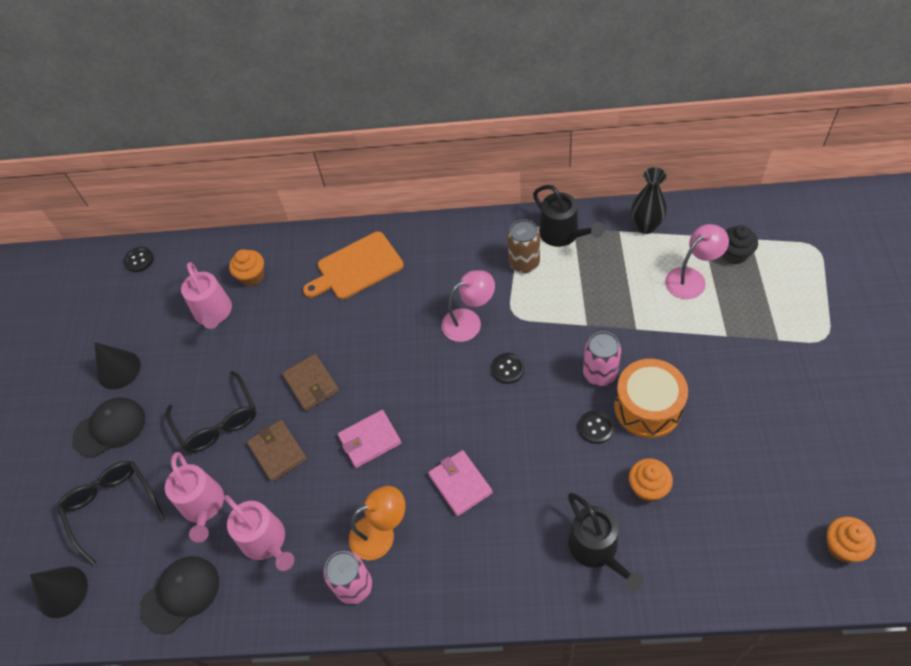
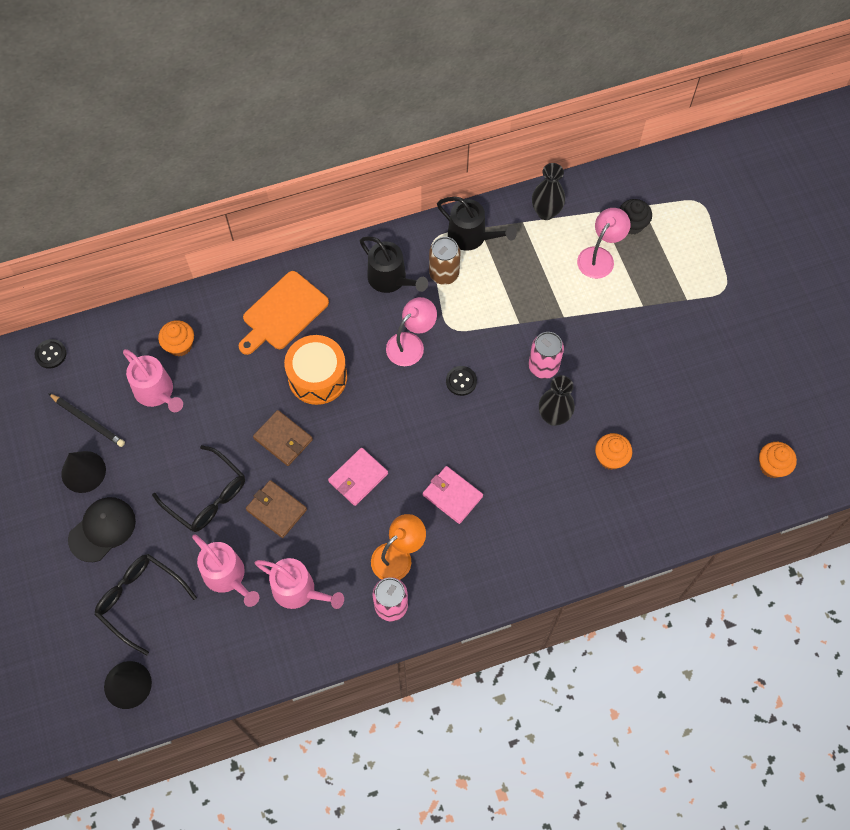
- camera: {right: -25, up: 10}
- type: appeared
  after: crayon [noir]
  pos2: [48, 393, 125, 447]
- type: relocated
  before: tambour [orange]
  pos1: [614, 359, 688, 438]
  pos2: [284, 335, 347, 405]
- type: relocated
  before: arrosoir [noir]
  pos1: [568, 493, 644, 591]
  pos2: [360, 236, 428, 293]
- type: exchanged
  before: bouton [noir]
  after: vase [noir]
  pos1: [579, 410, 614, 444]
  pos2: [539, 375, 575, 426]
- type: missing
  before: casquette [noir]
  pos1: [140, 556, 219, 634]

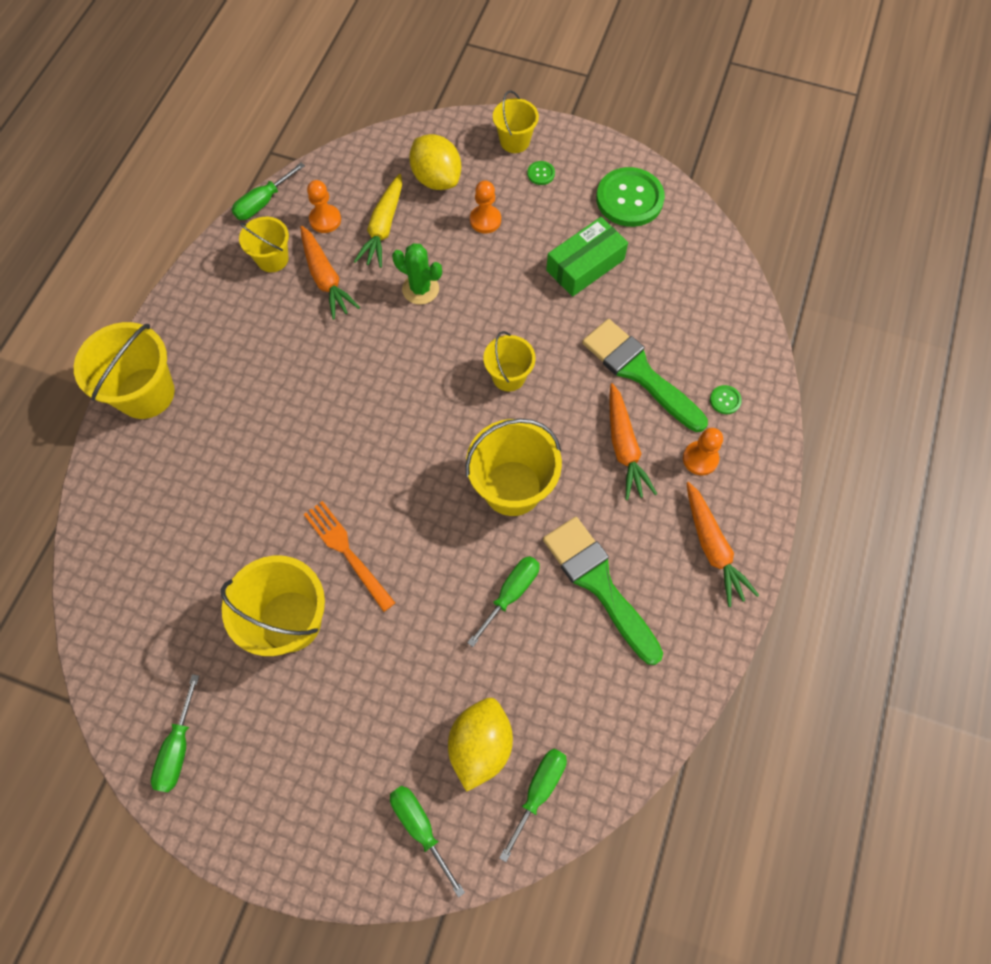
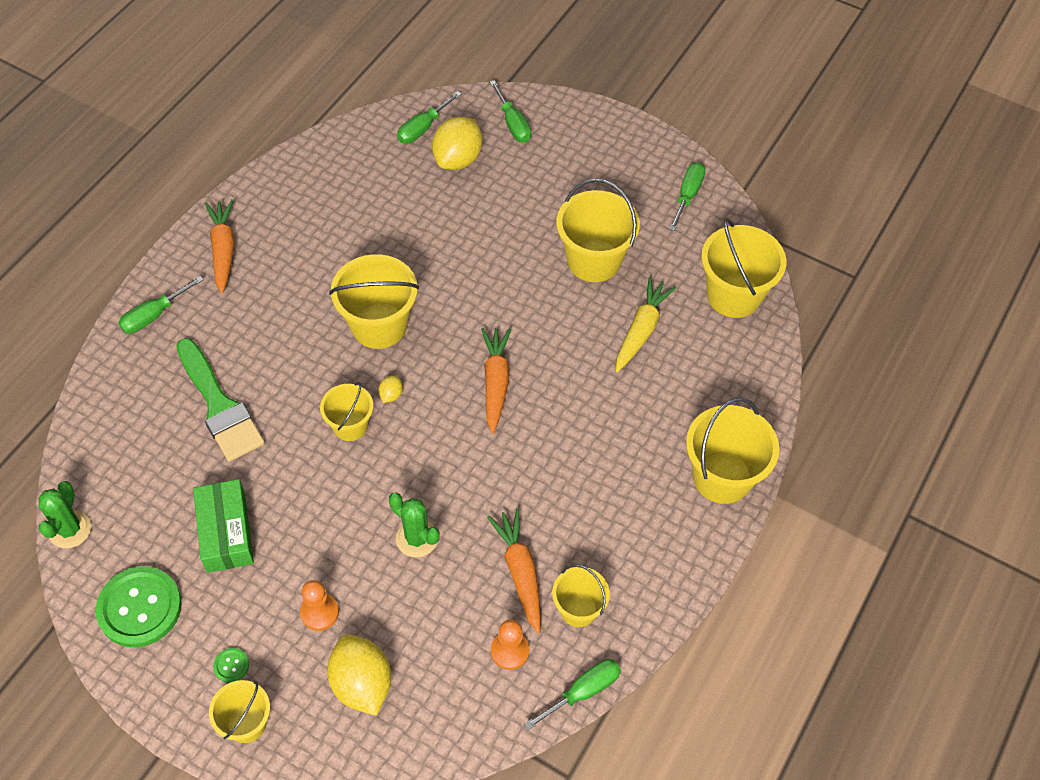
- camera: {right: -170, up: -10}
- type: appeared
  after: cactus [vert]
  pos2: [38, 481, 91, 548]
- type: relocated
  before: tournevis [vert]
  pos1: [467, 556, 540, 647]
  pos2: [119, 276, 204, 334]
- type: spun
  before: boîte [vert]
  pos1: [546, 217, 628, 297]
  pos2: [193, 479, 254, 573]
  turn: -75
- type: appeared
  after: citron [jaune]
  pos2: [378, 375, 403, 403]
- type: relocated
  before: carotte [orange]
  pos1: [609, 383, 657, 500]
  pos2: [481, 328, 511, 434]
- type: relocated
  before: carotte [jaune]
  pos1: [354, 174, 402, 268]
  pos2: [616, 277, 676, 372]
- type: appeared
  after: seau [jaune]
  pos2: [701, 218, 787, 318]
- type: missing
  before: fourchette [orange]
  pos1: [304, 501, 395, 612]
- type: missing
  before: pinceau [vert]
  pos1: [543, 517, 663, 665]
- type: missing
  before: pion [orange]
  pos1: [683, 428, 723, 475]
- type: missing
  before: bouton [vert]
  pos1: [710, 385, 742, 414]

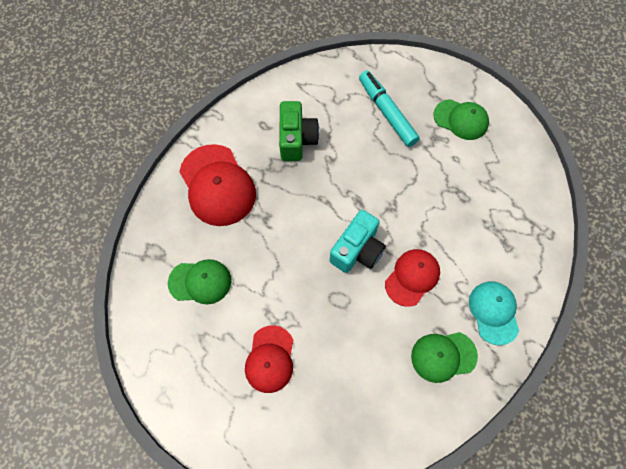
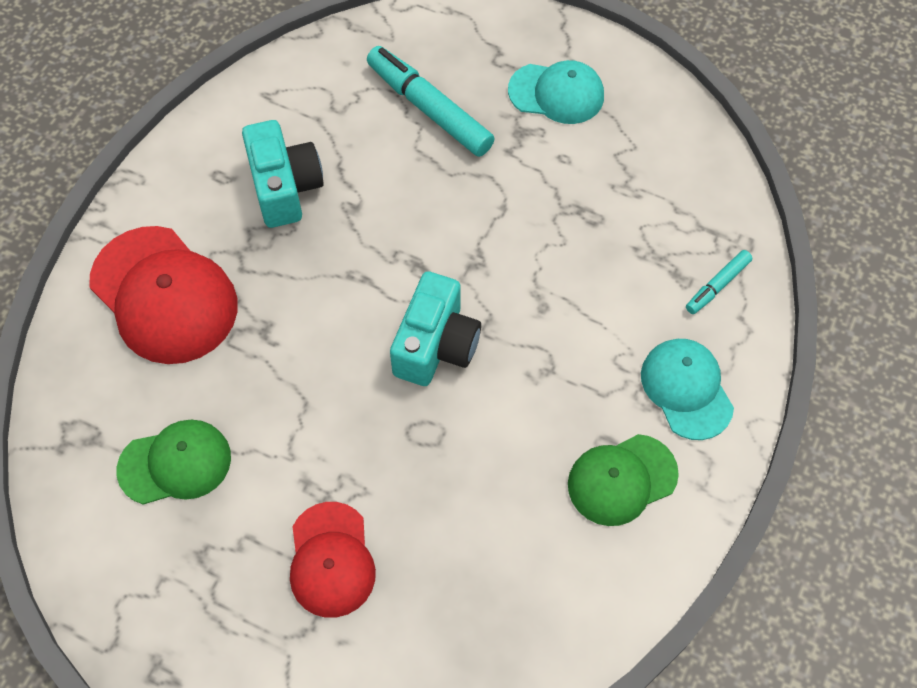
- camera: {right: -15, up: -5}
- type: colour
  before: appareil photo [vert]
  after: appareil photo [turquoise]
  pos1: [279, 101, 319, 161]
  pos2: [242, 120, 324, 228]
- type: colour
  before: casquette [vert]
  after: casquette [turquoise]
  pos1: [433, 99, 489, 140]
  pos2: [508, 60, 604, 124]
- type: appeared
  after: feutre [turquoise]
  pos2: [686, 250, 752, 314]
- type: missing
  before: casquette [rouge]
  pos1: [385, 249, 440, 307]

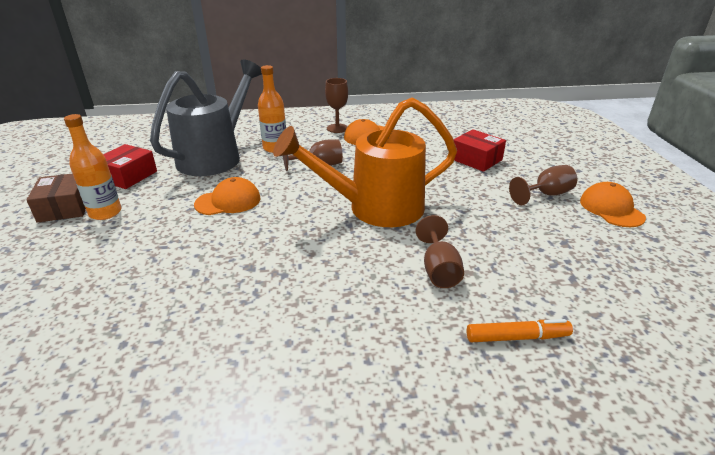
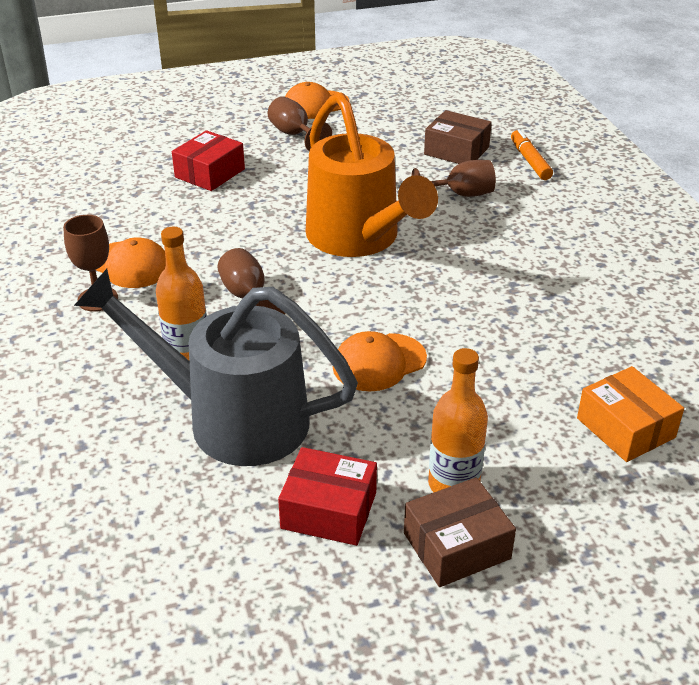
- camera: {right: -100, up: 5}
- type: spun
  before: casquette [orange]
  pos1: [194, 177, 261, 215]
  pos2: [333, 331, 427, 392]
  turn: -90
- type: appeared
  after: boîte [marron]
  pos2: [424, 110, 492, 164]
- type: appeared
  after: boîte [orange]
  pos2: [577, 366, 684, 462]

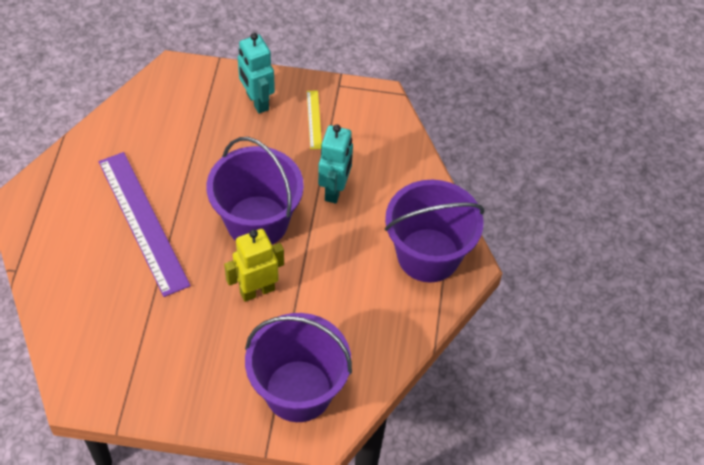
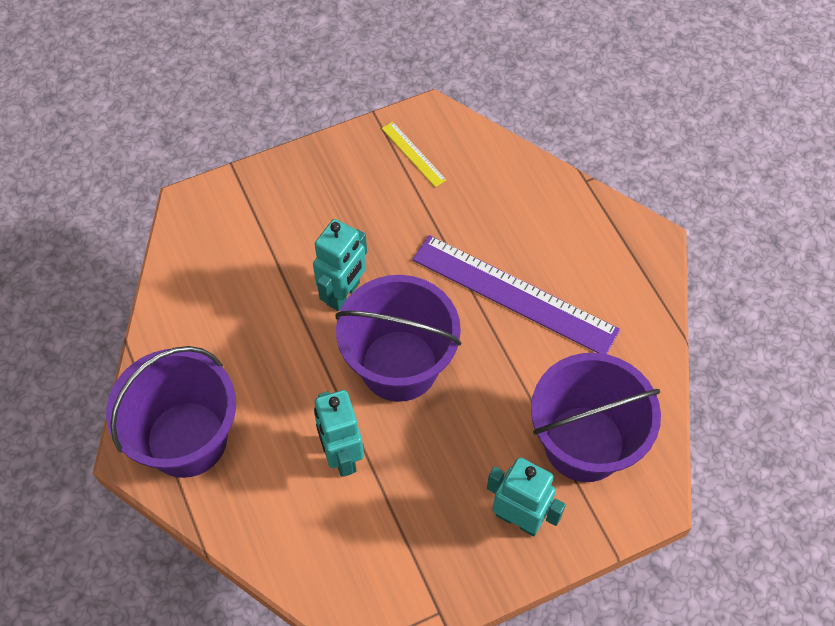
- camera: {right: 150, up: 5}
- type: colour
  before: robot [jaune]
  after: robot [turquoise]
  pos1: [224, 229, 284, 302]
  pos2: [313, 219, 367, 311]
- type: relocated
  before: règle [jaune]
  pos1: [307, 90, 322, 149]
  pos2: [382, 122, 446, 187]
- type: relocated
  before: seau [violet]
  pos1: [245, 313, 352, 422]
  pos2: [531, 353, 661, 482]

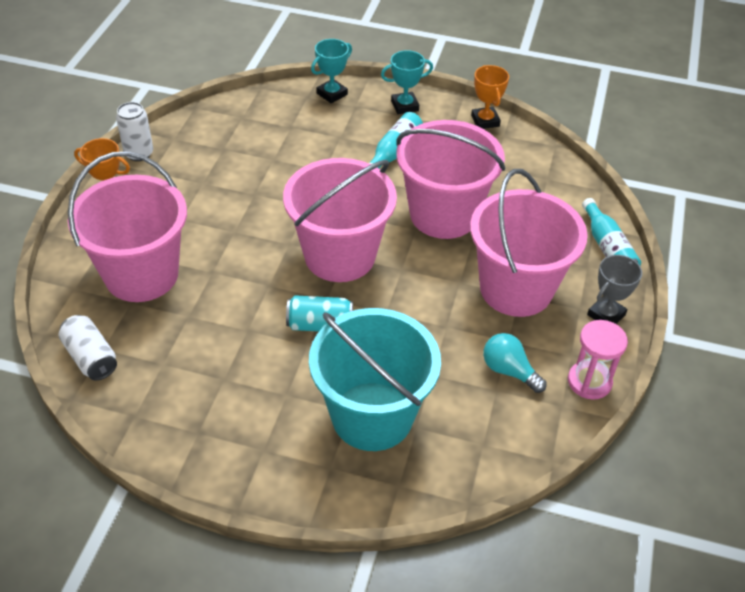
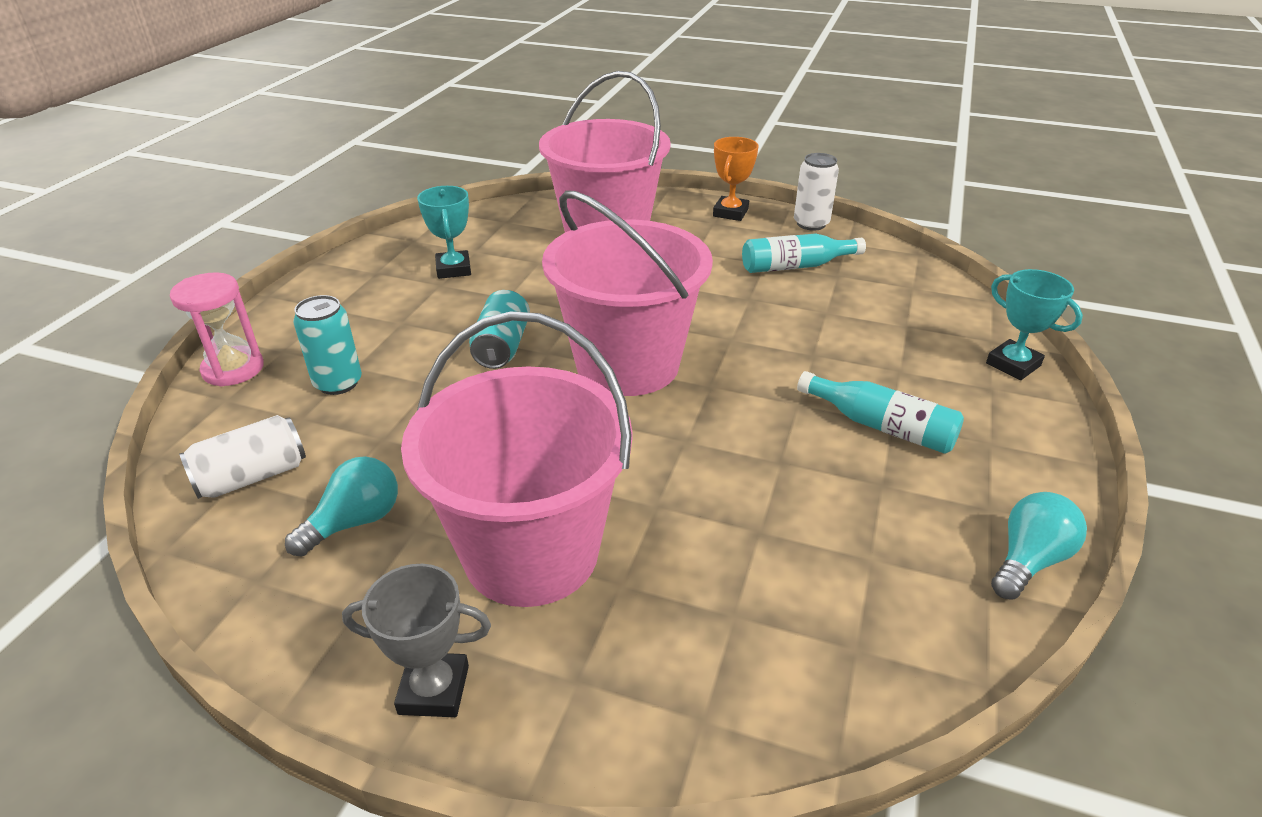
- camera: {right: 95, up: -10}
- type: relocated
  before: sablier [rose]
  pos1: [568, 320, 628, 400]
  pos2: [170, 272, 264, 386]
- type: relocated
  before: canette [blanc]
  pos1: [59, 315, 117, 380]
  pos2: [179, 415, 306, 499]
- type: exchanged
  before: seau [turquoise]
  after: canette [turquoise]
  pos1: [309, 308, 441, 451]
  pos2: [293, 295, 362, 395]
- type: spun
  before: trophée [gris]
  pos1: [587, 255, 642, 324]
  pos2: [342, 564, 491, 717]
  turn: -45
- type: relocated
  before: trophée [turquoise]
  pos1: [381, 50, 433, 114]
  pos2: [417, 186, 471, 279]
- type: relocated
  before: bouteille [turquoise]
  pos1: [582, 198, 641, 266]
  pos2: [742, 234, 866, 273]
- type: exchanged
  before: trophée [orange]
  after: ampoule [turquoise]
  pos1: [471, 65, 509, 129]
  pos2: [991, 492, 1087, 600]
- type: missing
  before: seau [rose]
  pos1: [396, 120, 505, 239]

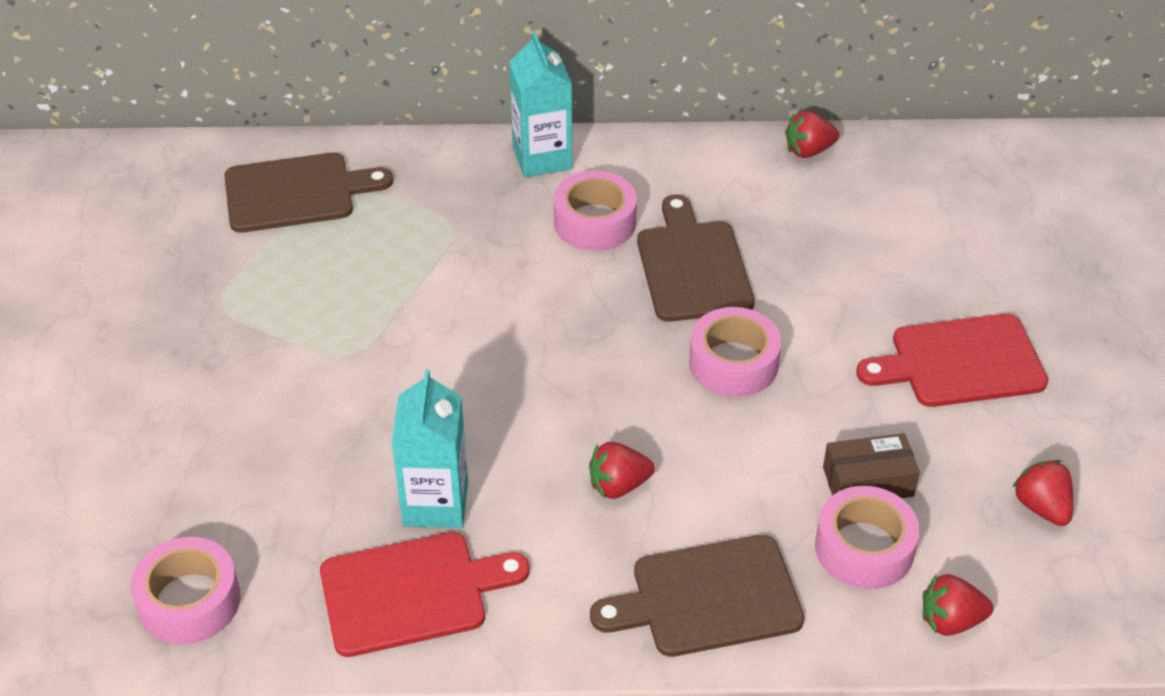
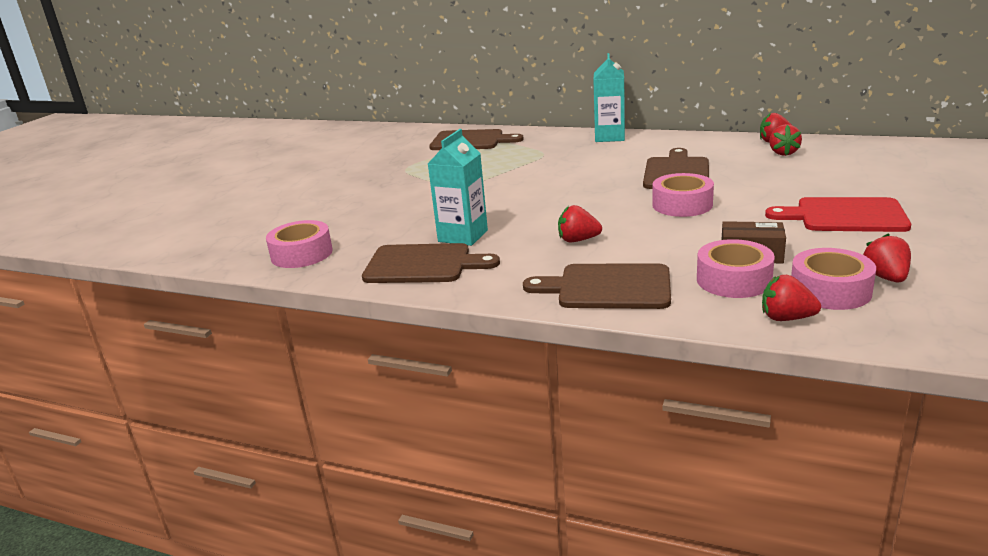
- camera: {right: 25, up: -20}
- type: colour
  before: planche à découper [rouge]
  after: planche à découper [marron]
  pos1: [320, 532, 530, 657]
  pos2: [362, 243, 500, 283]
- type: appeared
  after: fraise [rouge]
  pos2: [769, 124, 802, 156]
- type: relocated
  before: ruban adhésif [rose]
  pos1: [554, 171, 637, 251]
  pos2: [791, 248, 876, 310]

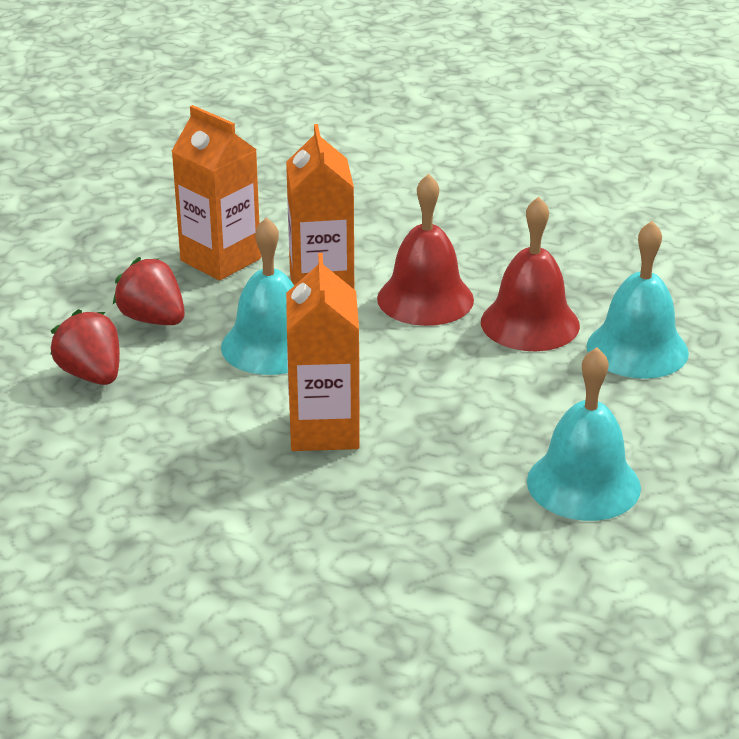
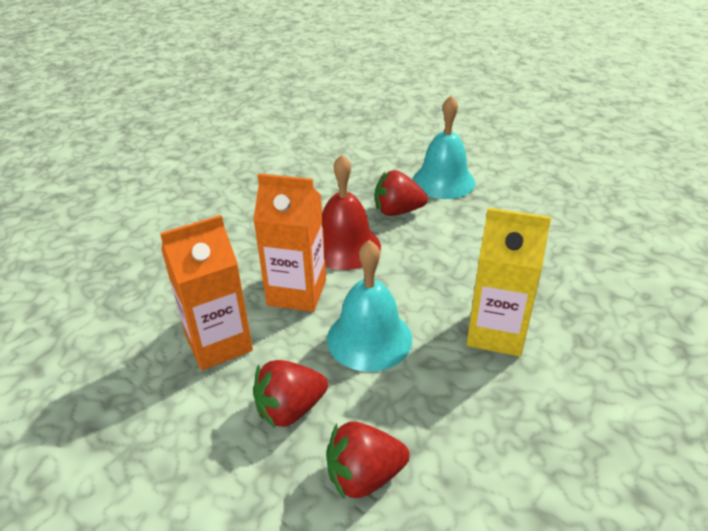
- camera: {right: -70, up: 5}
- type: exchanged
  before: cloche [rouge]
  after: fraise [rouge]
  pos1: [481, 197, 580, 351]
  pos2: [375, 170, 428, 216]
- type: colour
  before: brique de lait [orange]
  after: brique de lait [jaune]
  pos1: [286, 253, 360, 451]
  pos2: [467, 208, 551, 357]
- type: missing
  before: cloche [turquoise]
  pos1: [527, 347, 641, 521]

